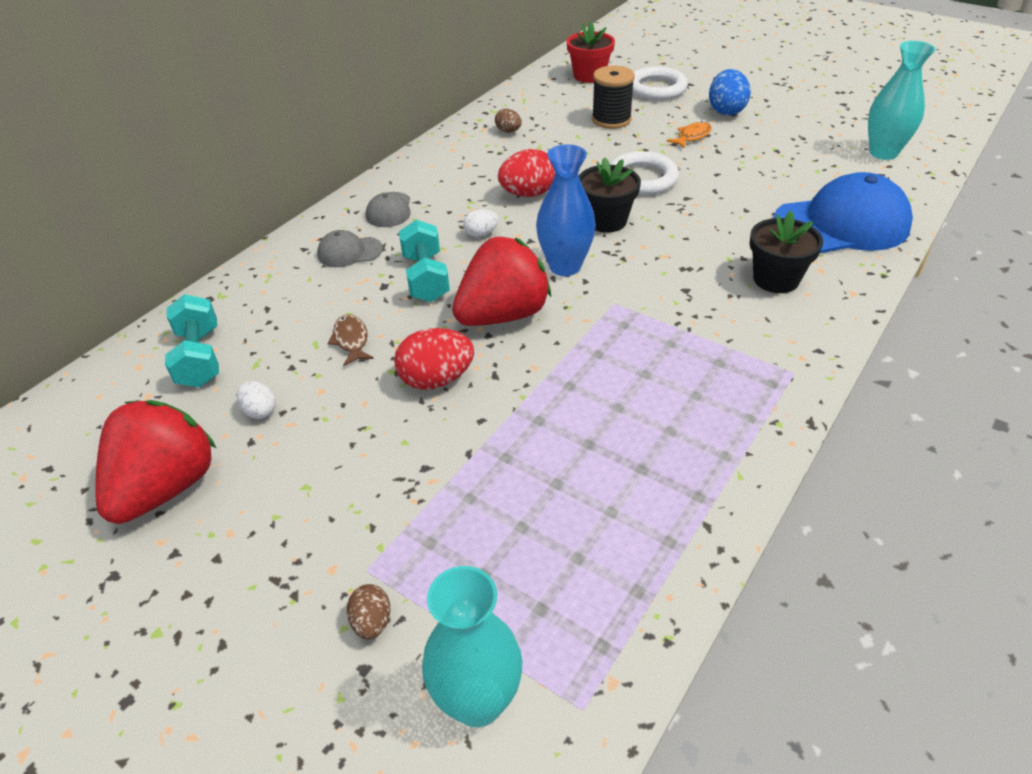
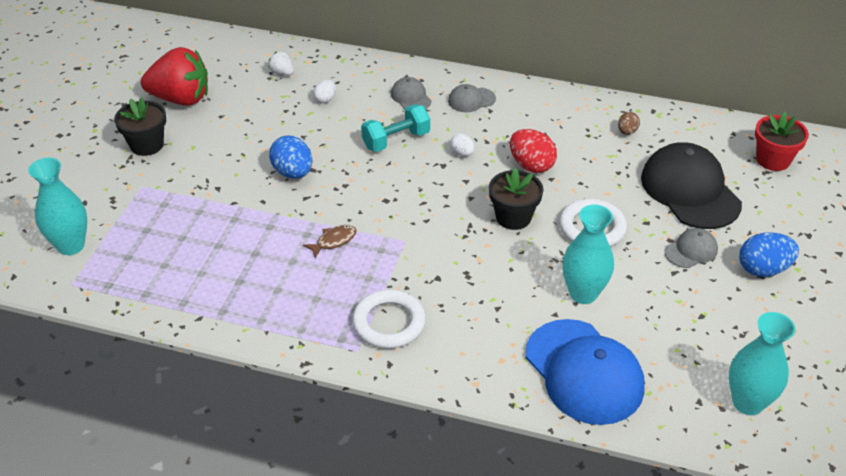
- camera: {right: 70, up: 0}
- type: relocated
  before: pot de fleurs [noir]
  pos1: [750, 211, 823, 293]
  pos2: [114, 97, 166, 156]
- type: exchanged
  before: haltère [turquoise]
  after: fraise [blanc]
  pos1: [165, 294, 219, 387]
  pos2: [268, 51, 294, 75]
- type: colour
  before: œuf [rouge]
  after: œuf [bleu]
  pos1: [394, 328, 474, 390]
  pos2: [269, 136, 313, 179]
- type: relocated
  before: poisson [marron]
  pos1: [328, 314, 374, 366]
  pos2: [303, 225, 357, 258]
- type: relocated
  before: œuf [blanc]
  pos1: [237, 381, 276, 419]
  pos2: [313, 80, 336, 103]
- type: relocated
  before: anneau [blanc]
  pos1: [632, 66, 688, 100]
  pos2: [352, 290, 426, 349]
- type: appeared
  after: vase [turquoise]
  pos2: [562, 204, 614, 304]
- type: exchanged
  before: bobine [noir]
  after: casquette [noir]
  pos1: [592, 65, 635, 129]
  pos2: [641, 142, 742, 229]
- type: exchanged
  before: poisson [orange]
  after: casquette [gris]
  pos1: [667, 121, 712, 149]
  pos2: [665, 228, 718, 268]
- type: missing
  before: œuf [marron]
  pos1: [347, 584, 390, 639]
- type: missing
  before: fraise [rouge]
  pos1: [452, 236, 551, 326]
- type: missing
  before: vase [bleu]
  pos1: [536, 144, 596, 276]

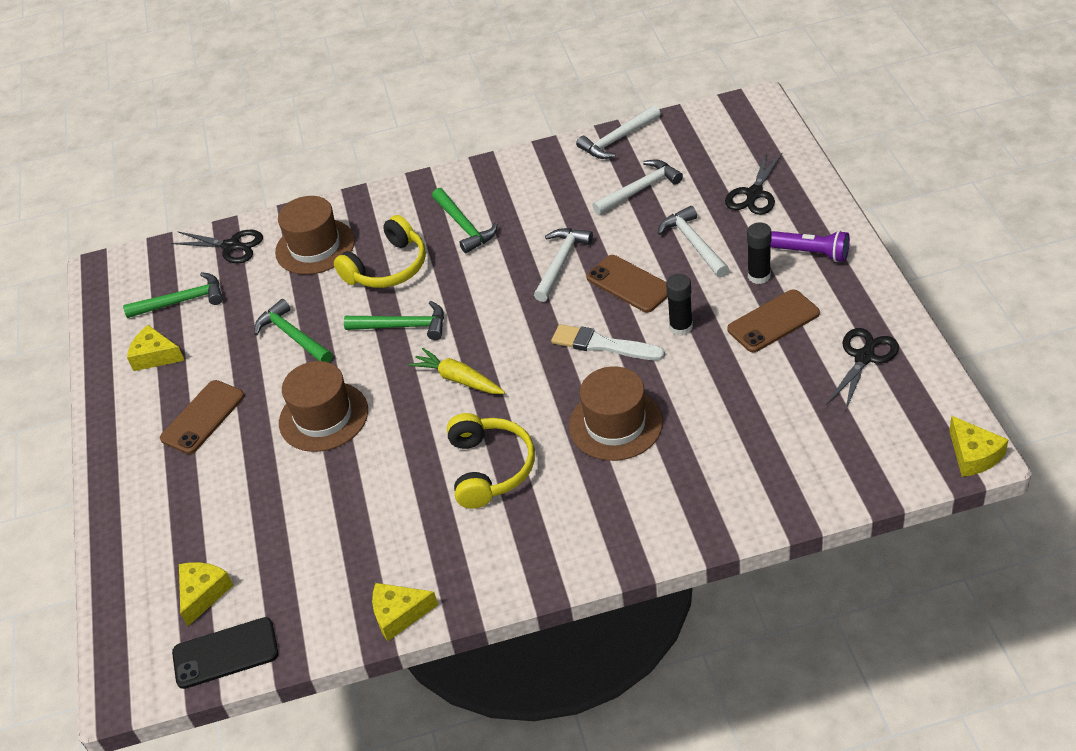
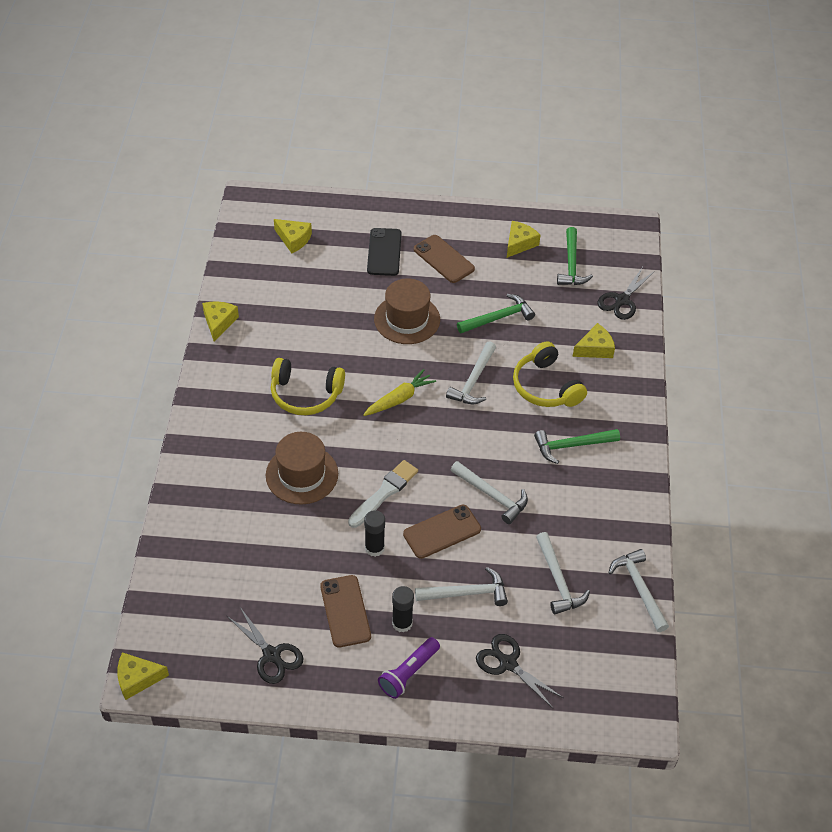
- camera: {right: 100, up: 5}
- type: relocated
  before: téléphone [noir]
  pos1: [172, 617, 278, 689]
  pos2: [367, 228, 401, 276]
- type: colour
  before: marteau [vert]
  after: marteau [blanc]
  pos1: [344, 301, 444, 340]
  pos2: [446, 341, 496, 404]
- type: exchanged
  before: chapeau [marron]
  after: fromage [jaune]
  pos1: [275, 196, 355, 275]
  pos2: [572, 323, 615, 358]

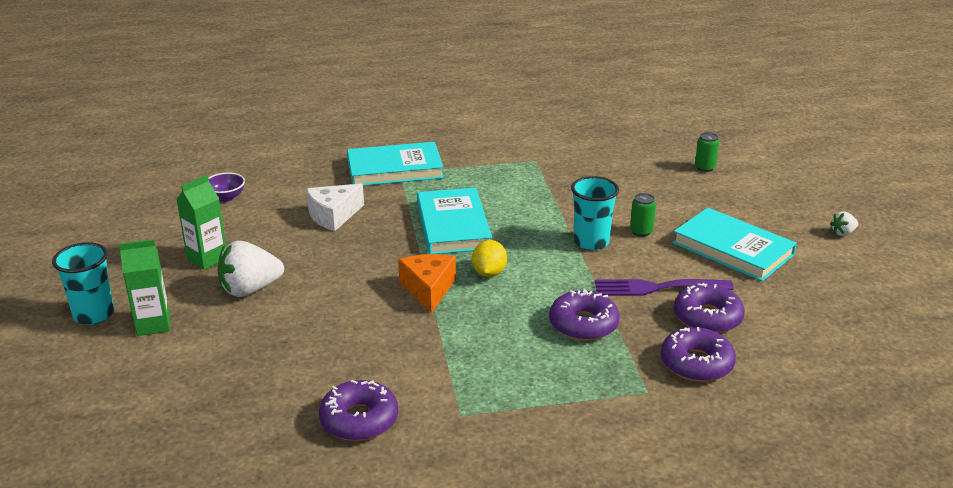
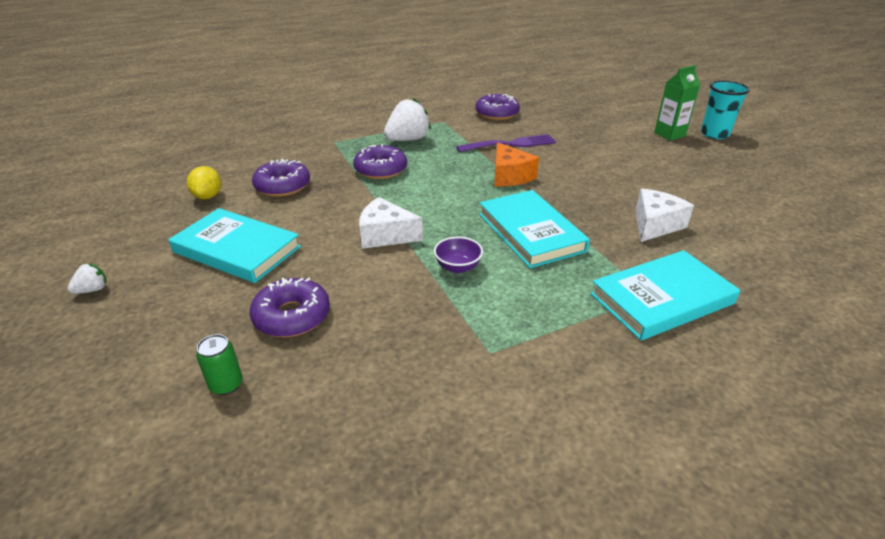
- camera: {right: 165, up: 5}
- type: relocated
  before: citron [jaune]
  pos1: [472, 240, 507, 277]
  pos2: [187, 166, 221, 199]
- type: relocated
  before: beignet [violet]
  pos1: [661, 327, 736, 382]
  pos2: [250, 278, 330, 337]
- type: exchanged
  before: gobelet [turquoise]
  after: fromage [blanc]
  pos1: [571, 176, 619, 251]
  pos2: [359, 197, 423, 249]
- type: relocated
  before: fraise [blanc]
  pos1: [217, 241, 284, 297]
  pos2: [384, 98, 431, 141]
- type: relocated
  before: bol [violet]
  pos1: [209, 172, 245, 202]
  pos2: [434, 237, 483, 273]
- type: relocated
  before: fourchette [violet]
  pos1: [595, 279, 734, 296]
  pos2: [456, 134, 556, 152]
- type: missing
  before: brique de lait [vert]
  pos1: [176, 175, 226, 270]
- type: missing
  before: canette [vert]
  pos1: [630, 193, 656, 237]

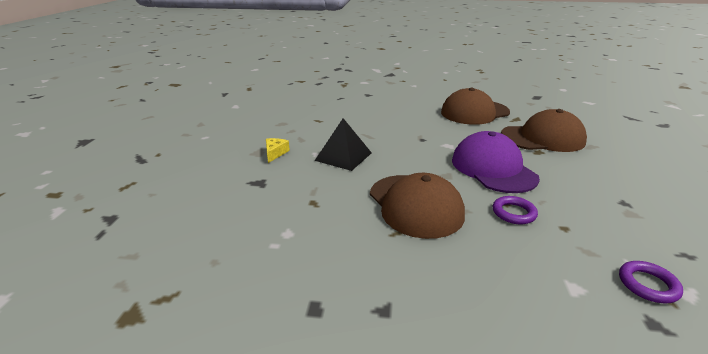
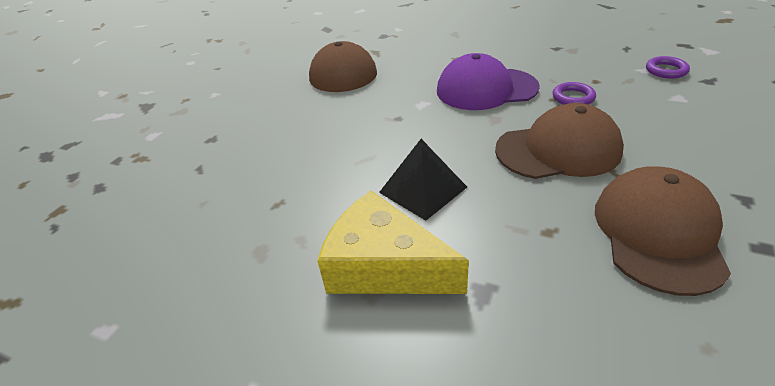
- camera: {right: -70, up: 10}
- type: size
  before: fromage [jaune]
  pos1: [266, 138, 290, 163]
  pos2: [317, 191, 469, 294]
  scale: 2.38
- type: relocated
  before: casquette [marron]
  pos1: [501, 109, 587, 152]
  pos2: [595, 166, 731, 296]

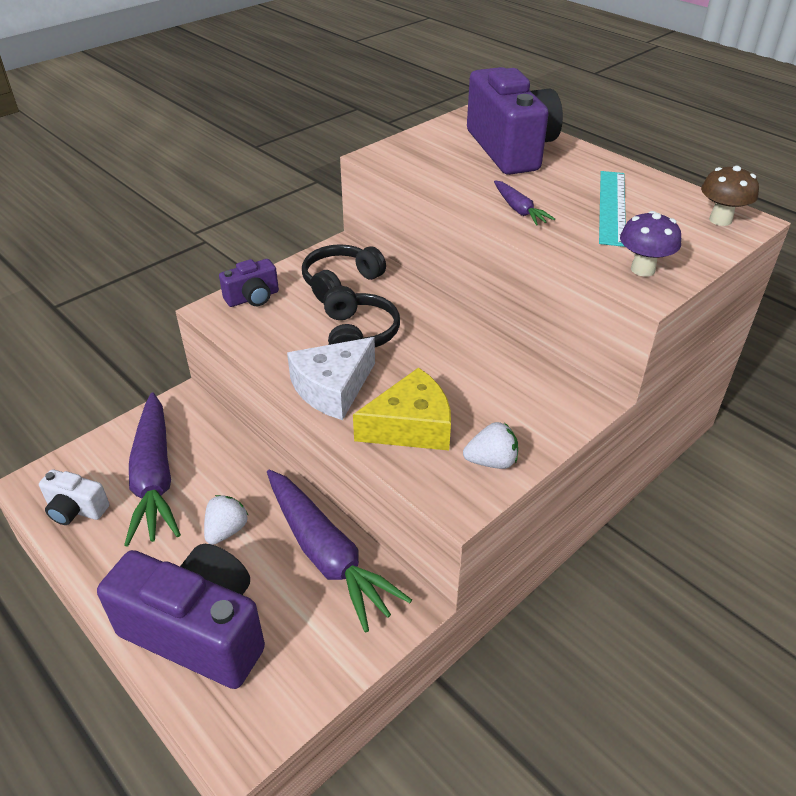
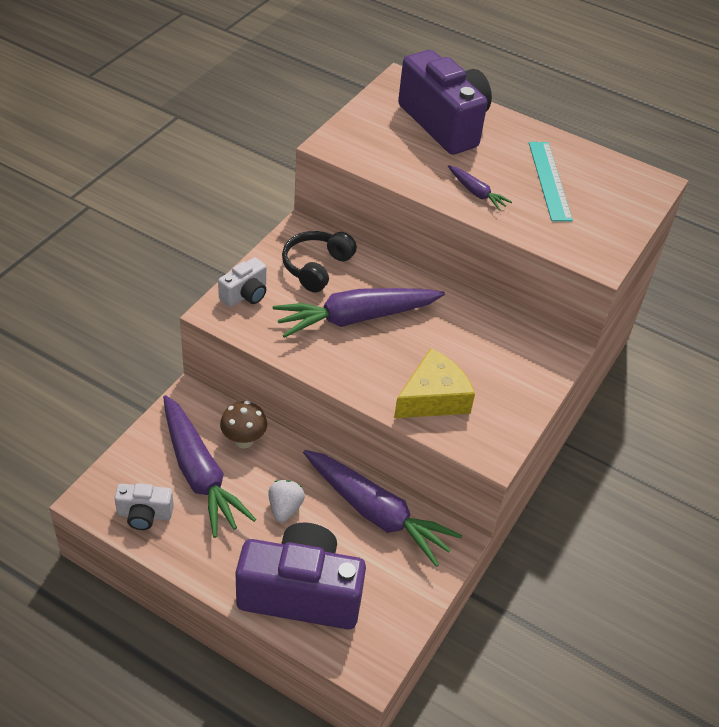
- camera: {right: -20, up: 5}
- type: colour
  before: appareil photo [violet]
  after: appareil photo [blanc]
  pos1: [219, 259, 279, 307]
  pos2: [218, 257, 266, 307]
- type: relocated
  before: champignon [marron]
  pos1: [701, 166, 759, 226]
  pos2: [220, 401, 267, 449]
- type: exchanged
  before: casque audio [noir]
  after: carotte [violet]
  pos1: [323, 286, 400, 347]
  pos2: [273, 288, 445, 338]
- type: missing
  before: fromage [blanc]
  pos1: [287, 337, 375, 420]
- type: missing
  before: fraise [blanc]
  pos1: [463, 422, 518, 469]
- type: missing
  before: champignon [violet]
  pos1: [620, 211, 681, 277]

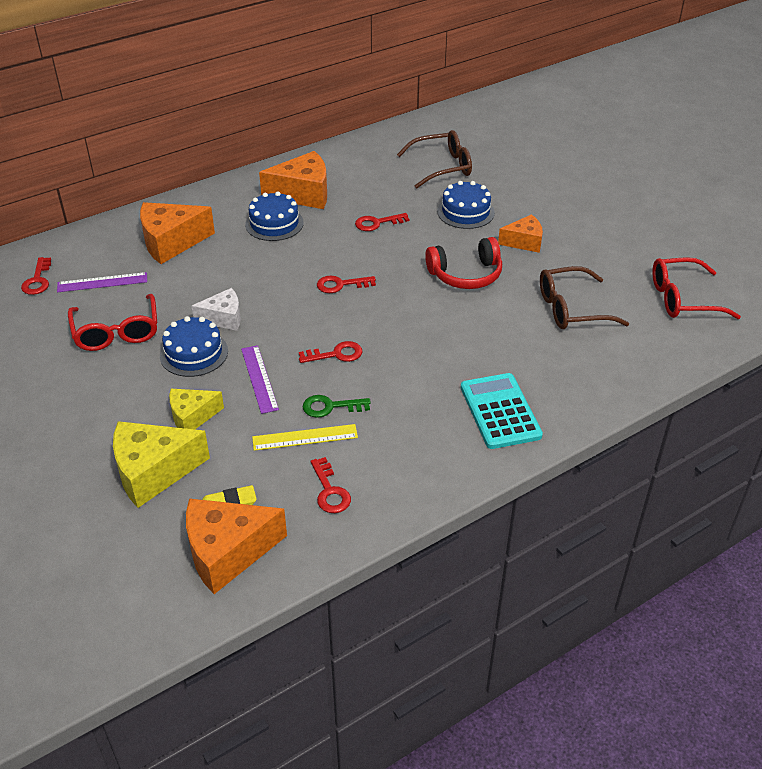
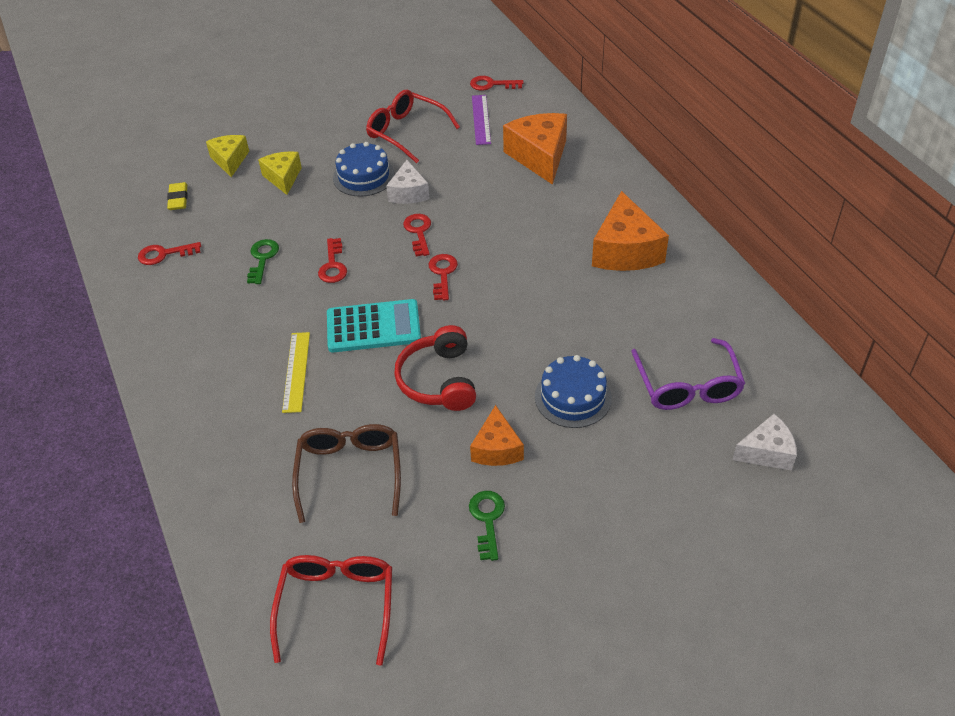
- camera: {right: 100, up: 5}
- type: size
  before: fromage [jaune]
  pos1: [113, 421, 210, 508]
  pos2: [206, 135, 249, 177]
  scale: 0.61
- type: relocated
  before: règle [jaune]
  pos1: [252, 424, 358, 451]
  pos2: [282, 332, 310, 413]
- type: relocated
  before: calculatrice [turquoise]
  pos1: [461, 373, 543, 449]
  pos2: [327, 299, 421, 352]
- type: spun
  before: lunettes [rouge]
  pos1: [68, 294, 157, 351]
  pos2: [366, 90, 460, 163]
  turn: 45
- type: relocated
  before: clé [rouge]
  pos1: [355, 213, 409, 231]
  pos2: [403, 214, 431, 256]
- type: appeared
  after: clé [vert]
  pos2: [469, 491, 505, 561]
- type: colour
  before: lunettes [marron]
  after: lunettes [violet]
  pos1: [397, 130, 472, 189]
  pos2: [631, 338, 745, 410]
- type: appeared
  after: fromage [blanc]
  pos2: [733, 414, 797, 471]
- type: missing
  before: fromage [orange]
  pos1: [186, 498, 287, 594]
- type: missing
  before: règle [violet]
  pos1: [241, 345, 279, 414]
- type: missing
  before: gâteau [bleu]
  pos1: [245, 192, 304, 241]

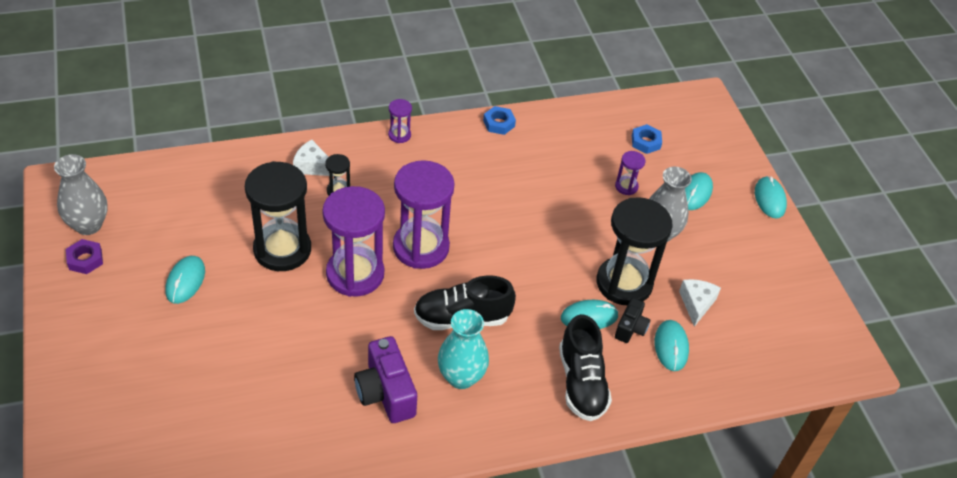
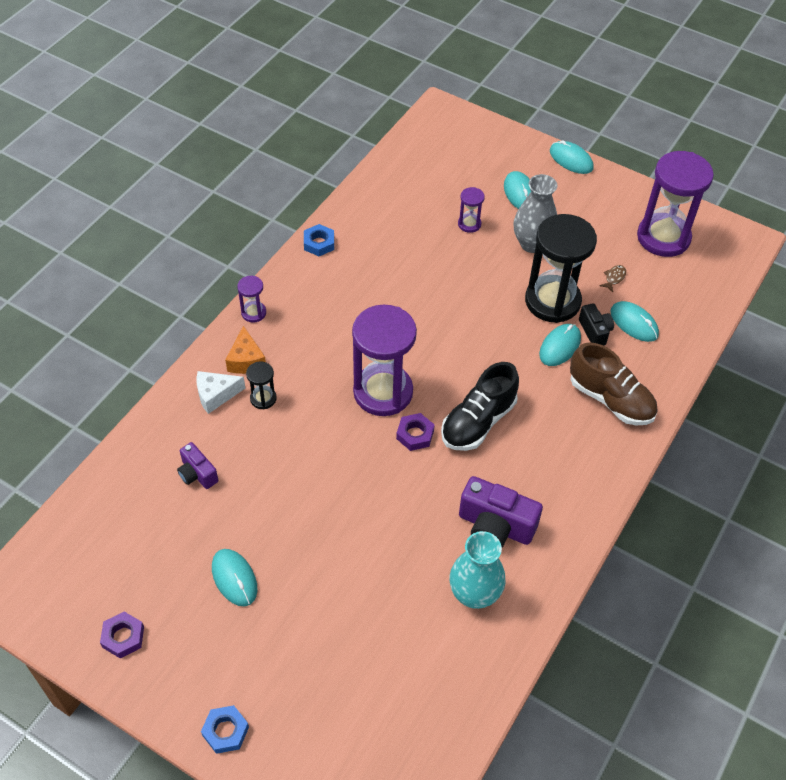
- camera: {right: -40, up: 5}
- type: appeared
  after: appareil photo [violet]
  pos2: [177, 442, 218, 489]
- type: relocated
  before: écrou [bleu]
  pos1: [632, 124, 662, 154]
  pos2: [201, 705, 249, 754]
- type: appeared
  after: fromage [orange]
  pos2: [225, 326, 266, 374]
- type: appeared
  after: écrou [violet]
  pos2: [396, 413, 435, 451]
- type: relocated
  before: vase [turquoise]
  pos1: [438, 309, 489, 389]
  pos2: [449, 531, 505, 609]
- type: colour
  before: chaussure [noir]
  after: chaussure [marron]
  pos1: [559, 314, 612, 421]
  pos2: [570, 342, 657, 425]
- type: exchanged
  before: fromage [blanc]
  after: poisson [marron]
  pos1: [679, 279, 721, 327]
  pos2: [600, 265, 626, 292]
- type: relocated
  before: sablier [violet]
  pos1: [322, 186, 385, 297]
  pos2: [637, 151, 714, 257]
- type: missing
  before: vase [gris]
  pos1: [54, 154, 108, 235]
- type: missing
  before: sablier [noir]
  pos1: [245, 161, 311, 271]

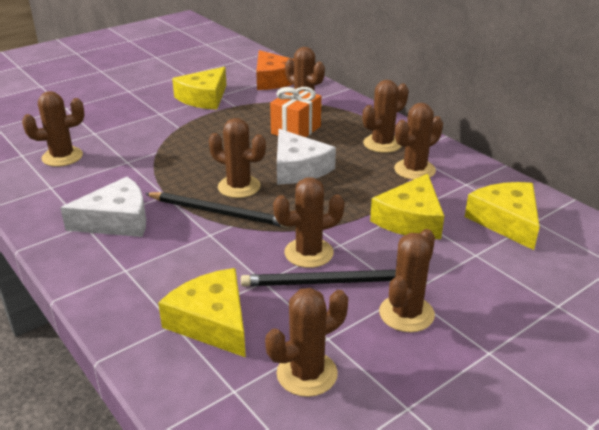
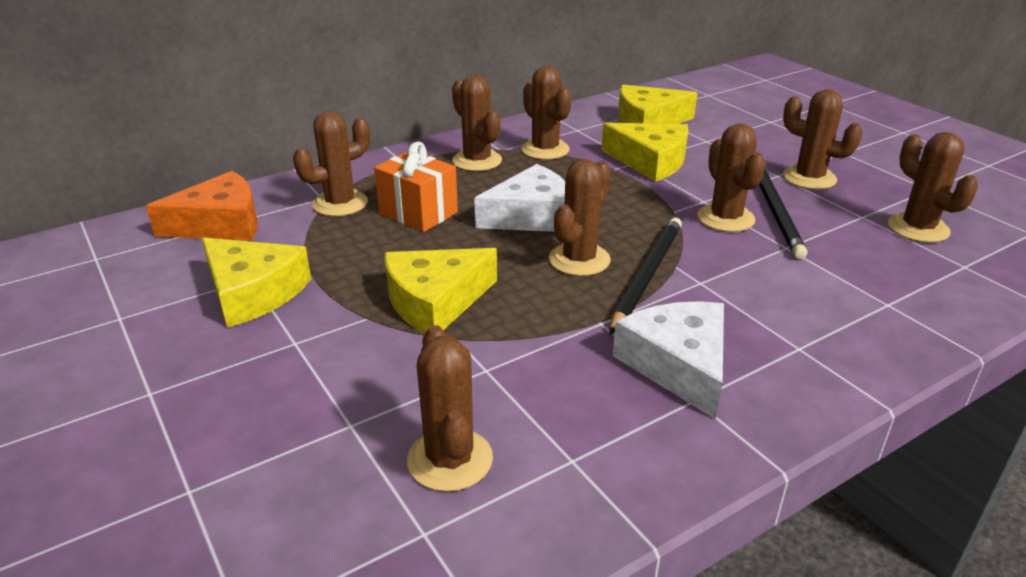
- camera: {right: -85, up: 0}
- type: relocated
  before: fromage [jaune]
  pos1: [158, 268, 246, 357]
  pos2: [385, 248, 497, 333]

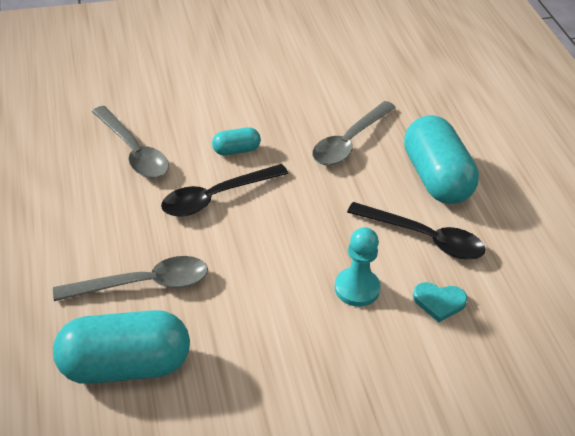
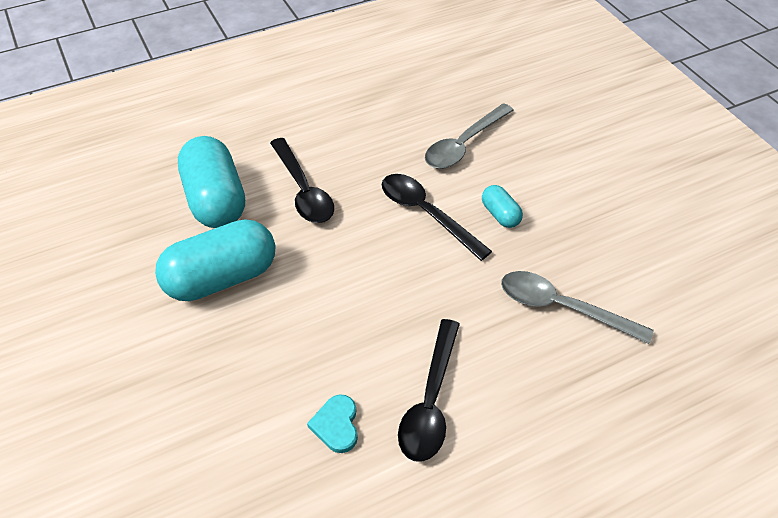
- camera: {right: 80, up: 5}
- type: relocated
  before: gélule [turquoise]
  pos1: [404, 115, 479, 204]
  pos2: [155, 219, 276, 301]
- type: colour
  before: cuillère [gris]
  after: cuillère [noir]
  pos1: [53, 256, 208, 301]
  pos2: [270, 138, 334, 223]
- type: missing
  before: pion [turquoise]
  pos1: [335, 227, 381, 307]

